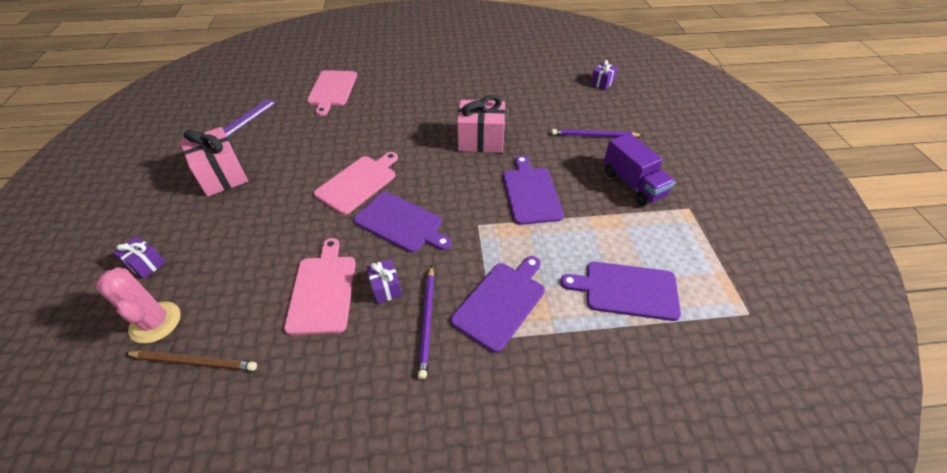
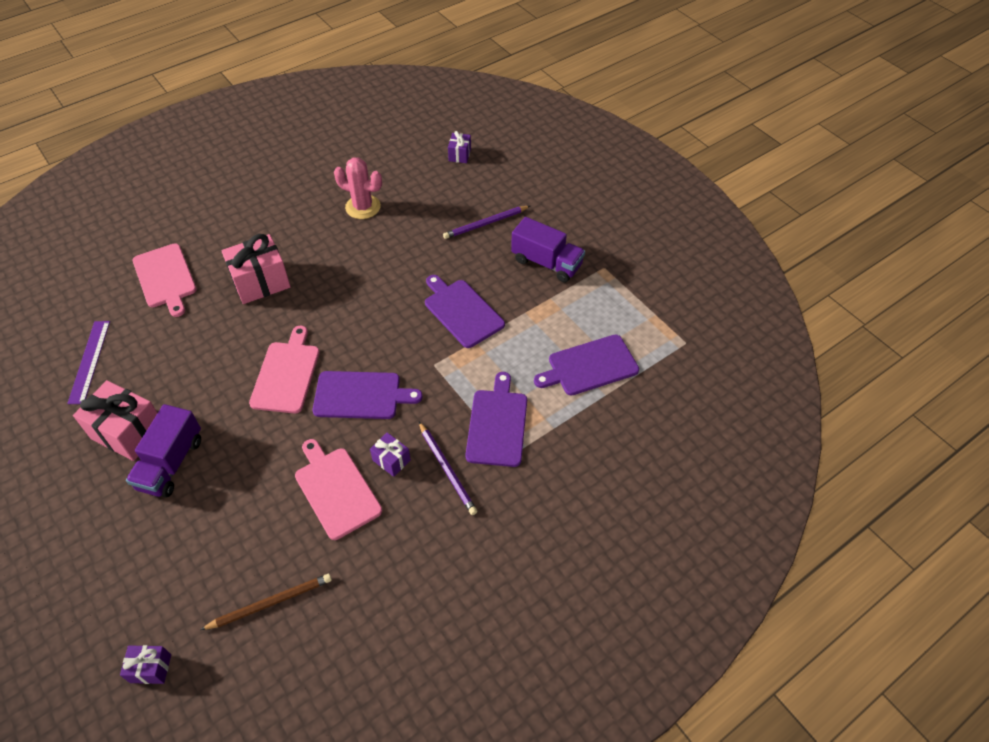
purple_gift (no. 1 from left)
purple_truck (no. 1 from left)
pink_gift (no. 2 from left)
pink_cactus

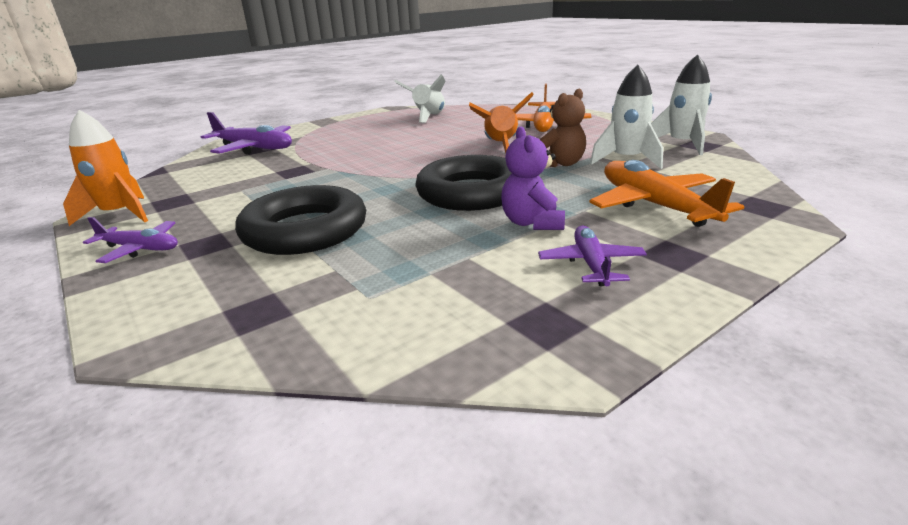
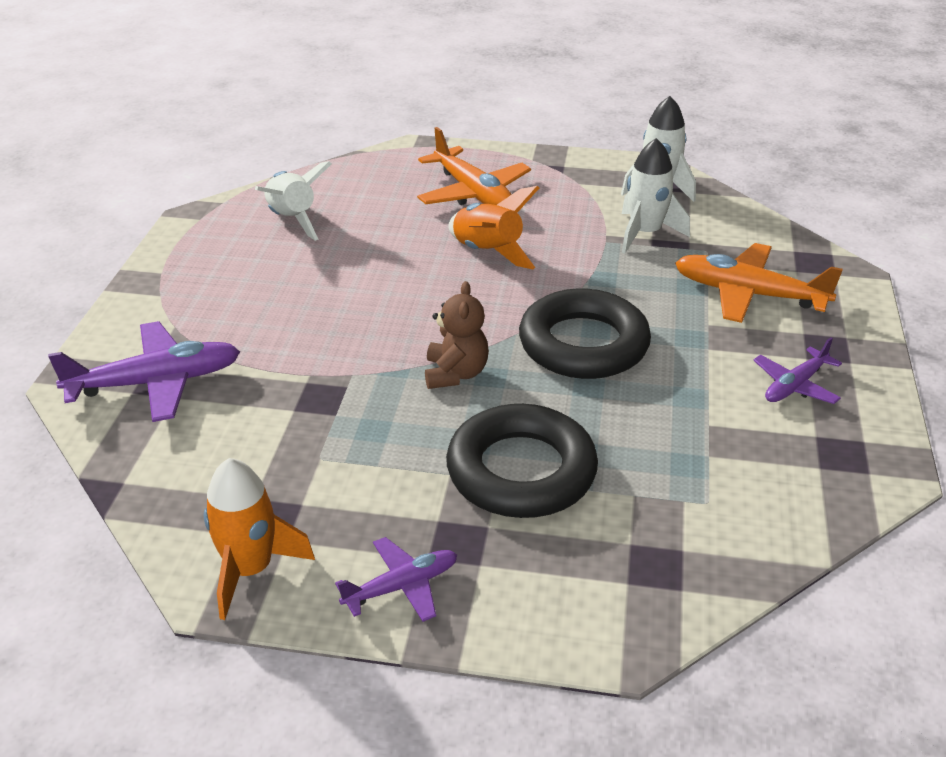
brown_teddy_bear
purple_plane (no. 3 from left)
purple_teddy_bear

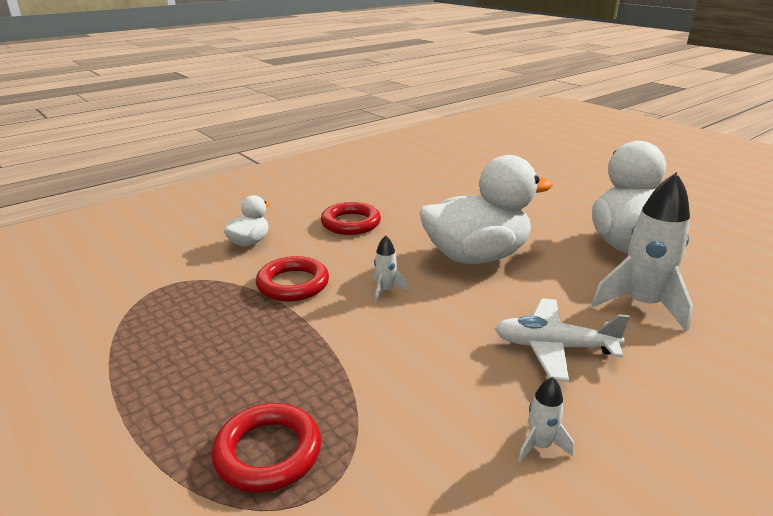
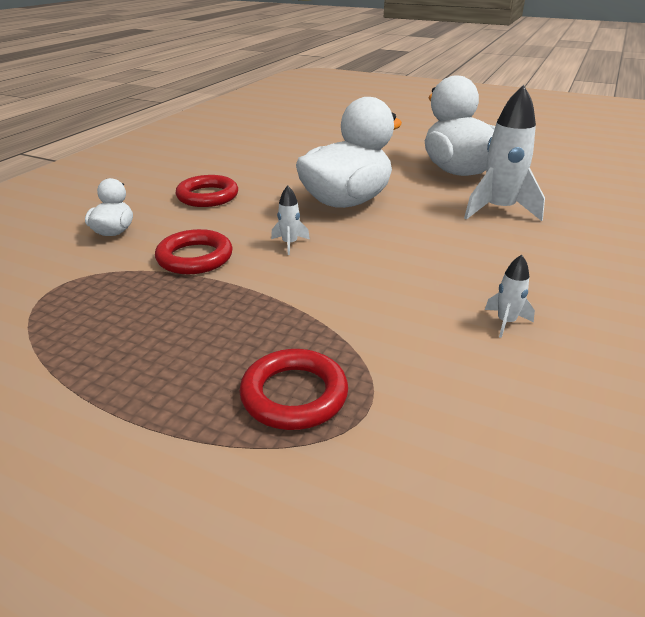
white_plane

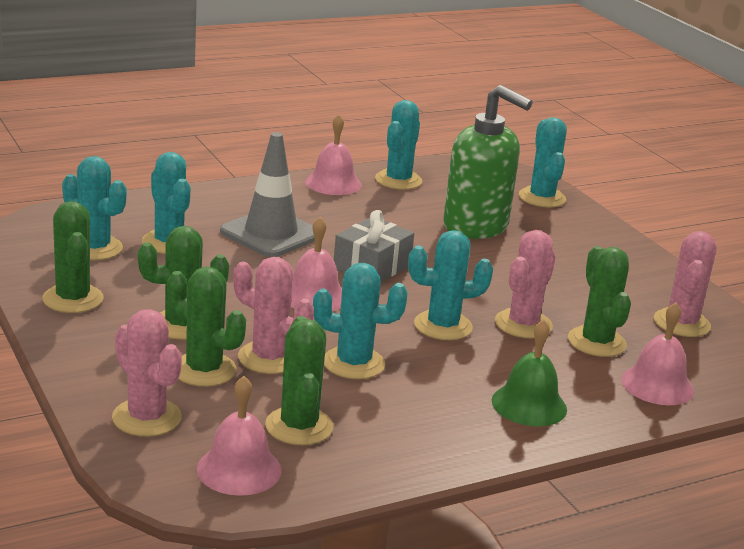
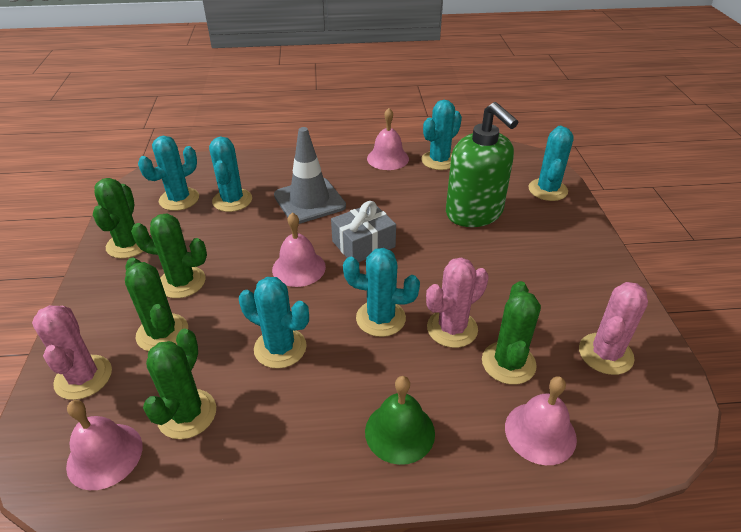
turquoise_cactus (no. 1 from left)
pink_cactus (no. 2 from left in the first image)

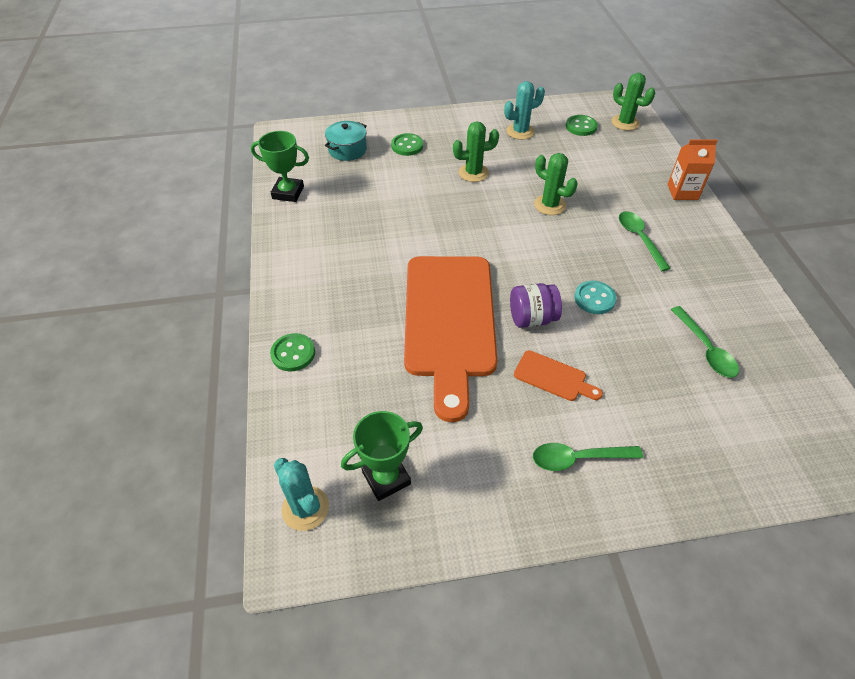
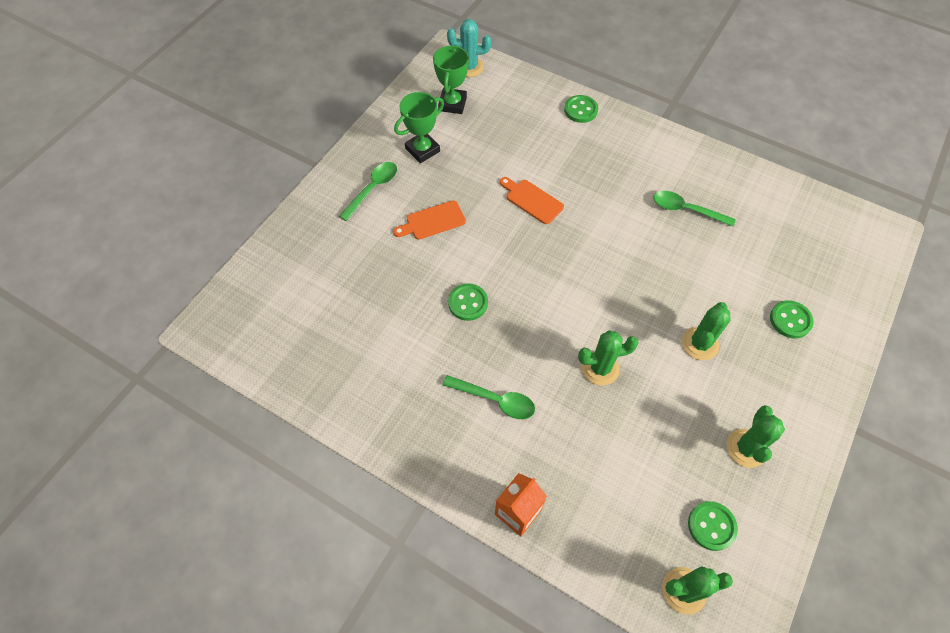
green_trophy (no. 1 from left)
green_button (no. 1 from left)
orange_cutting_board (no. 2 from left)
green_spoon (no. 3 from left)
green_cactus (no. 4 from left)
turquoise_pot
purple_jar

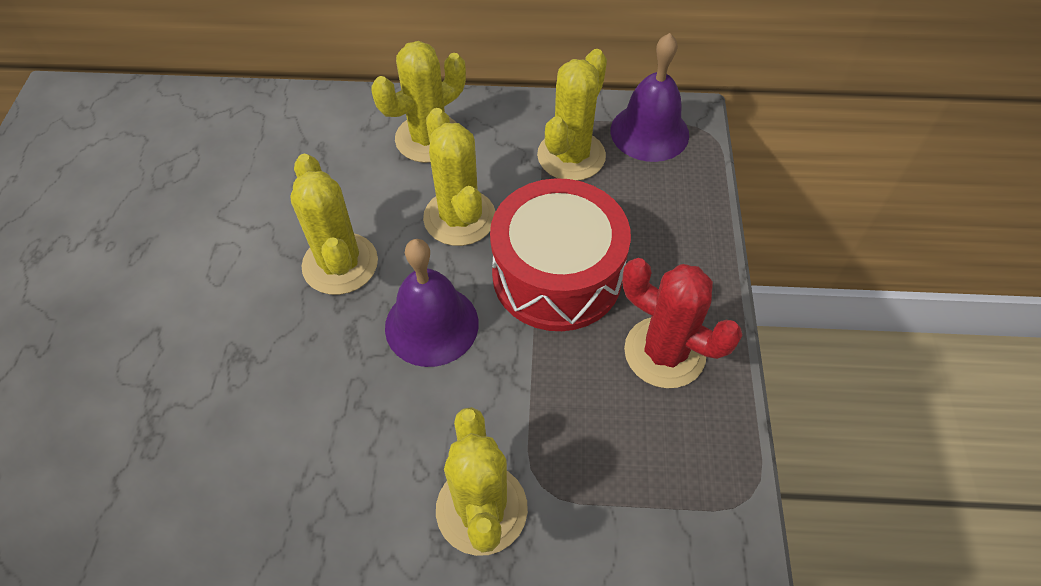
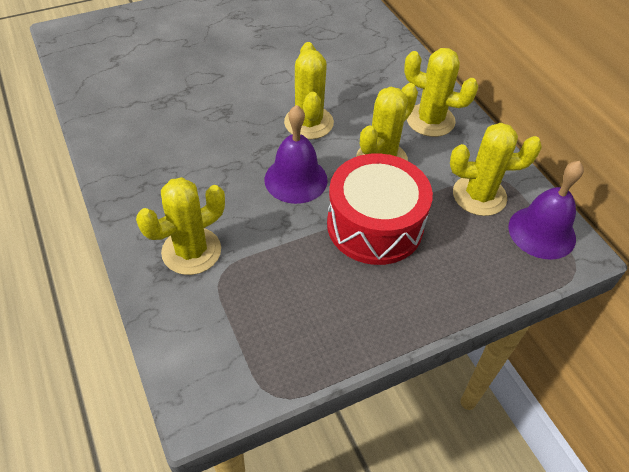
yellow_cactus (no. 2 from left)
red_cactus

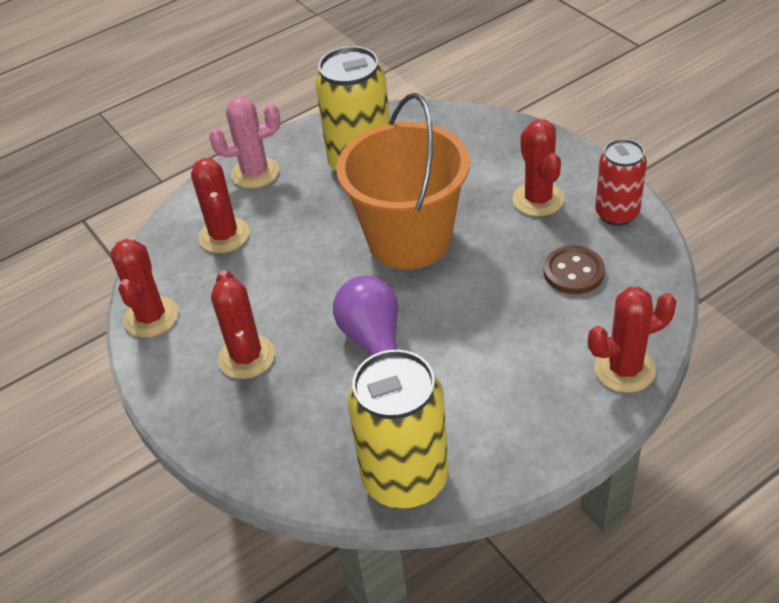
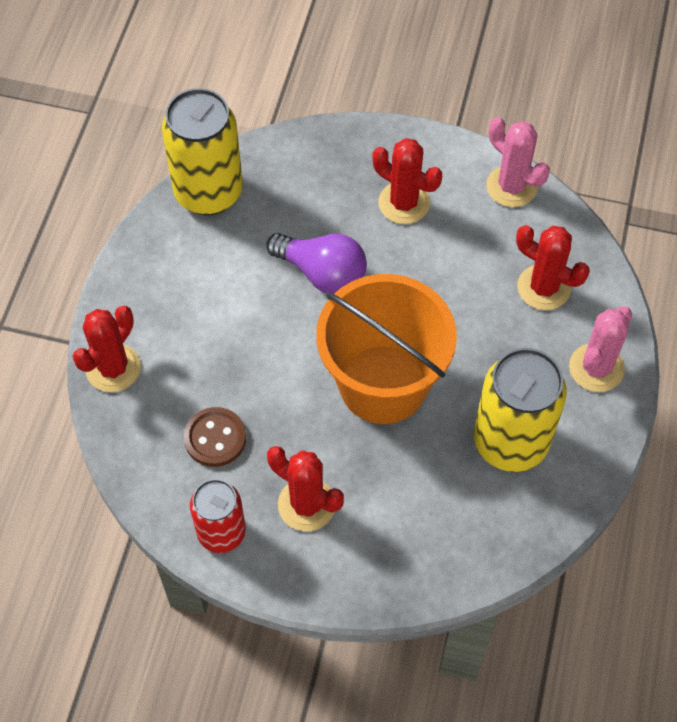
pink_cactus (no. 1 from left)

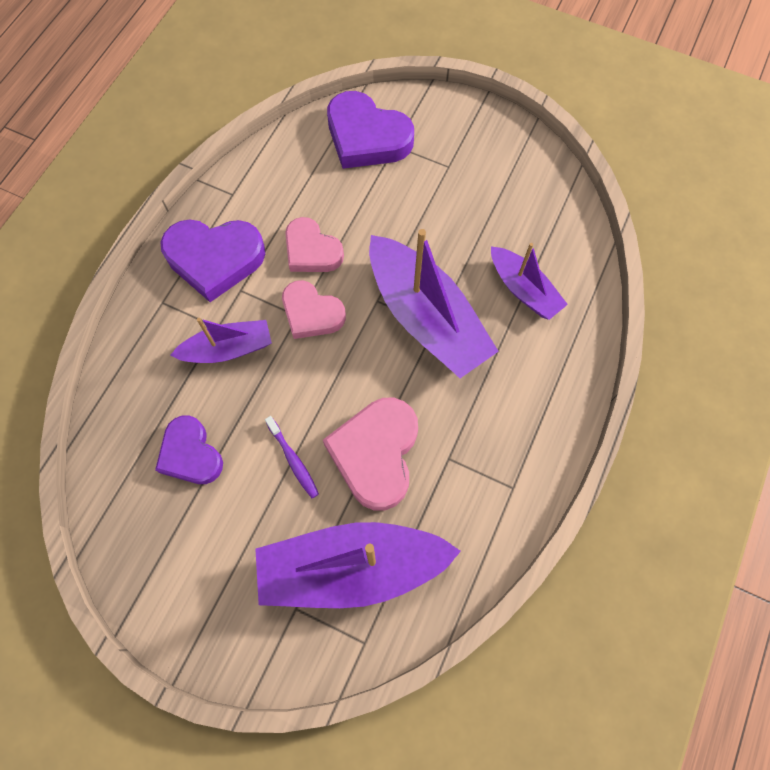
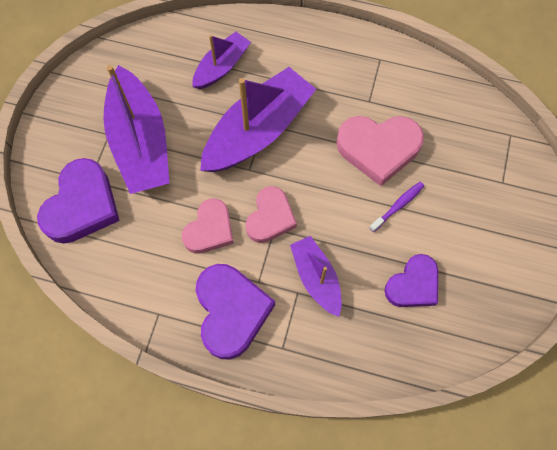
purple_boat (no. 1 from left)

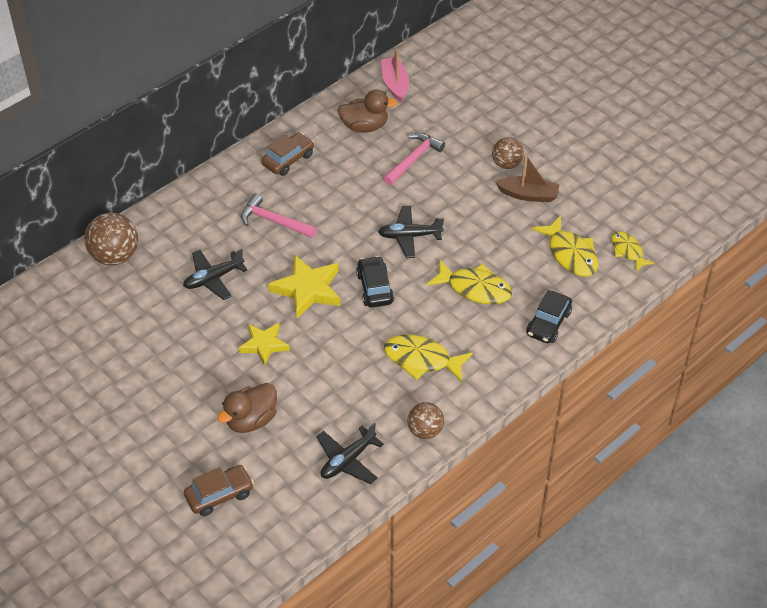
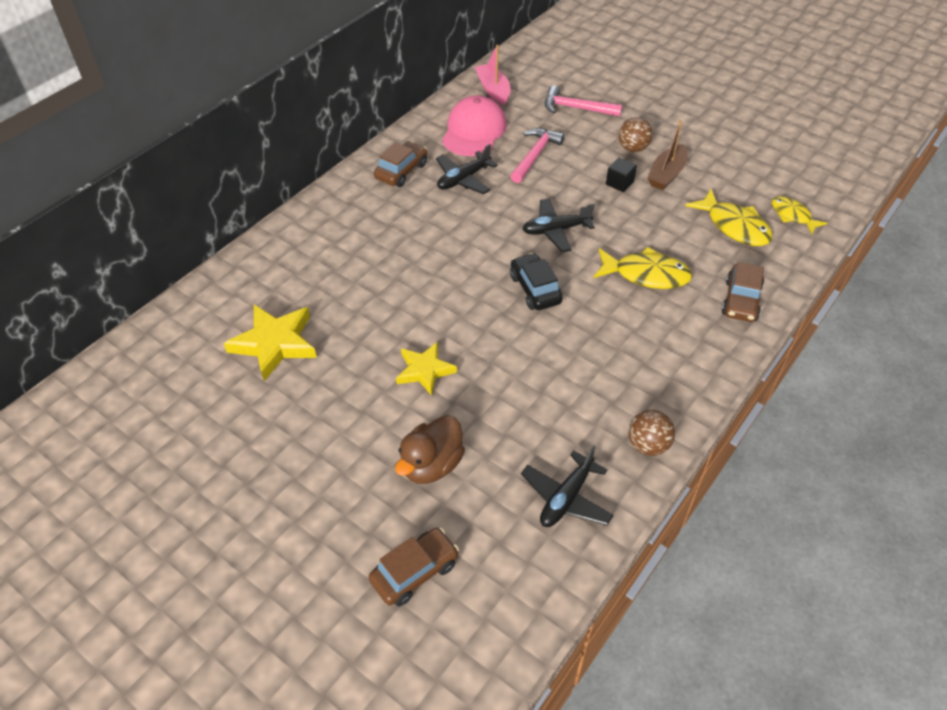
yellow_star (no. 1 from left)
black_plane (no. 1 from left)
pink_cap
pink_hammer (no. 2 from left)
black_cube
brown_boat
brown_car (no. 3 from left)
brown_ball (no. 1 from left in the first image)
yellow_fish (no. 1 from left in the first image)

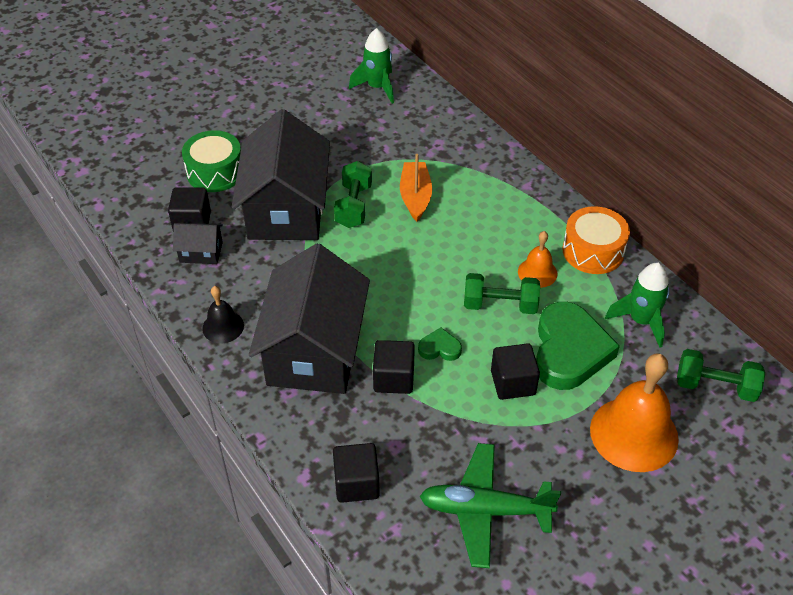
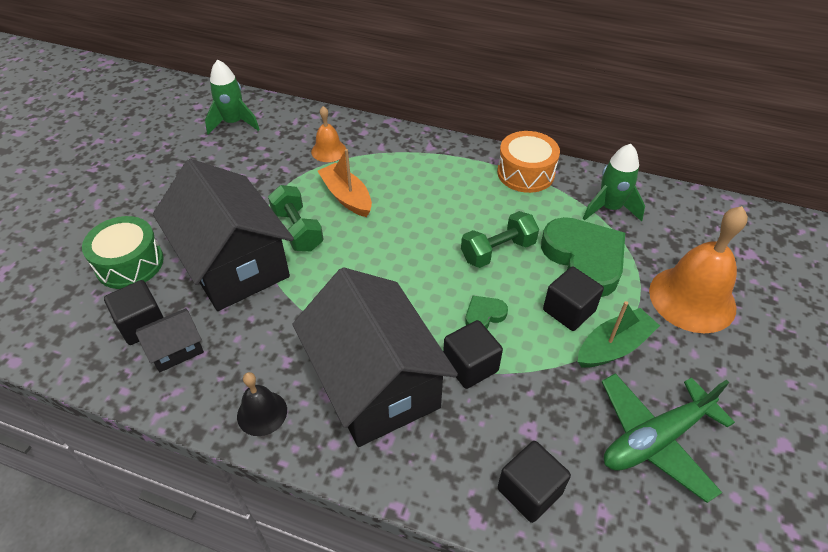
orange_bell (no. 1 from left)
green_boat
green_dumbbell (no. 3 from left in the first image)

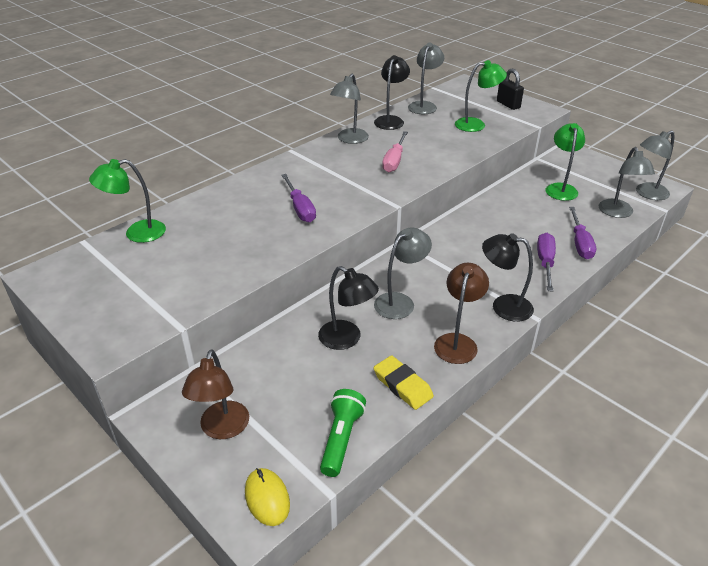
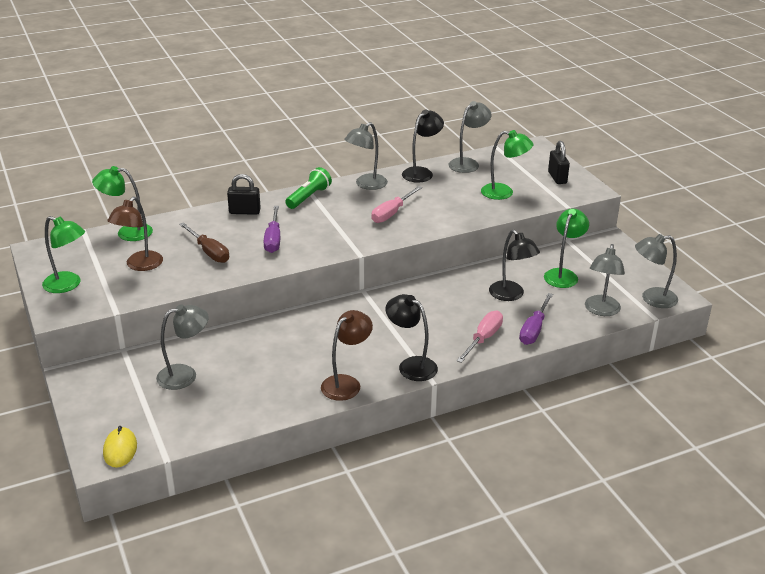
green_lamp (no. 1 from left)
brown_lamp (no. 1 from left)
grey_lamp (no. 1 from left)
brown_screwdriver
black_padlock (no. 1 from left)
green_flashlight
pink_screwdriver (no. 2 from left)
black_lamp (no. 3 from left)
yellow_eraser

